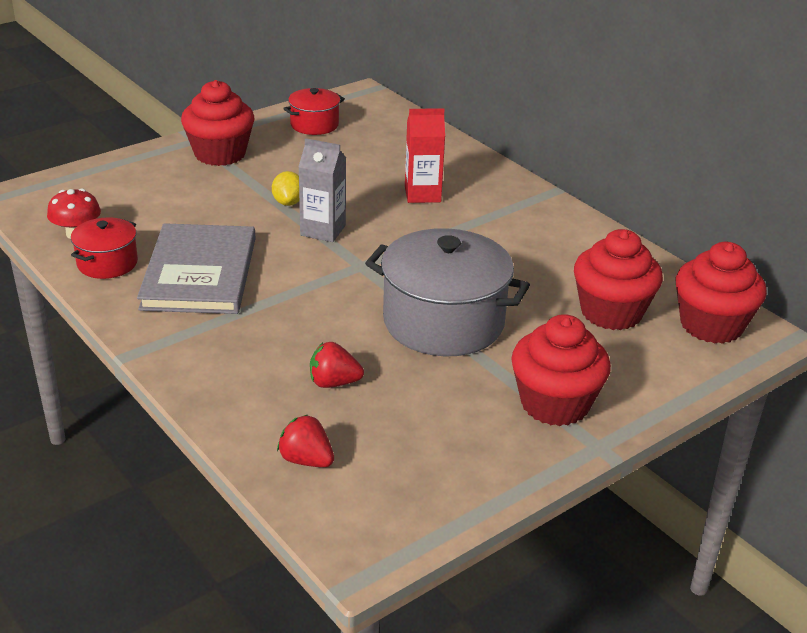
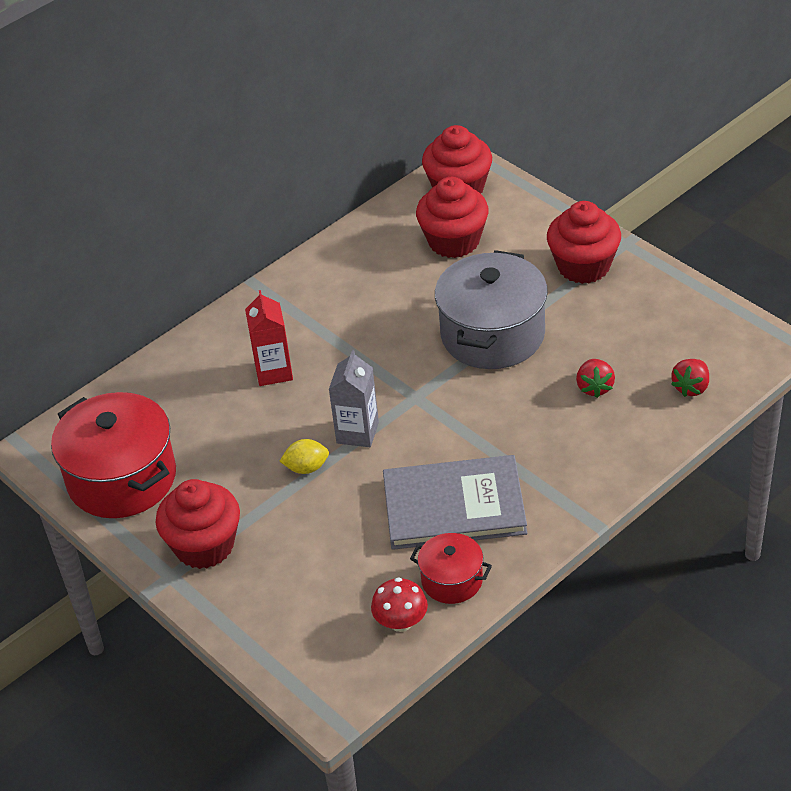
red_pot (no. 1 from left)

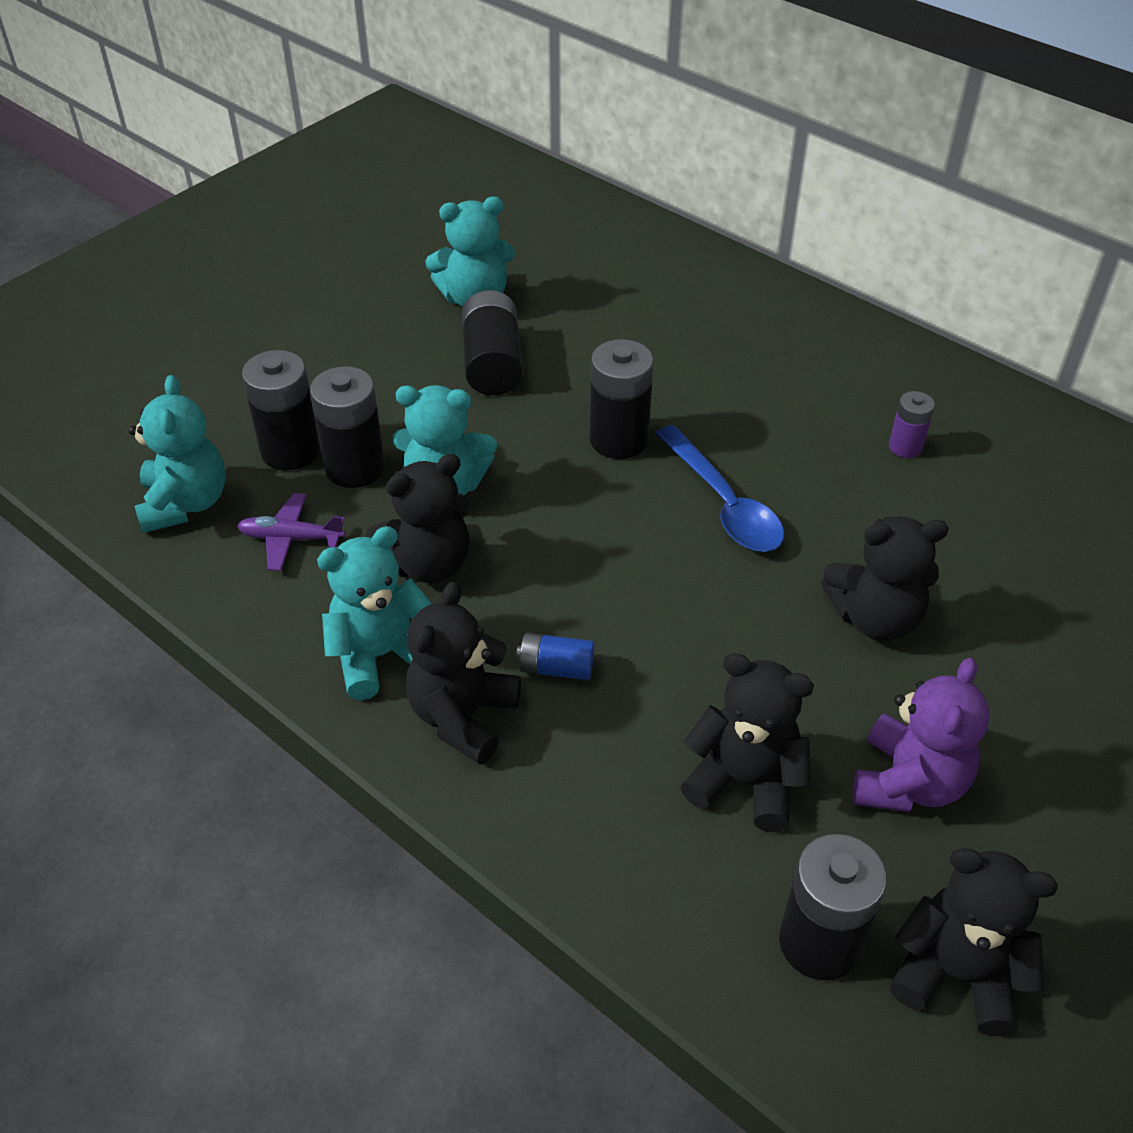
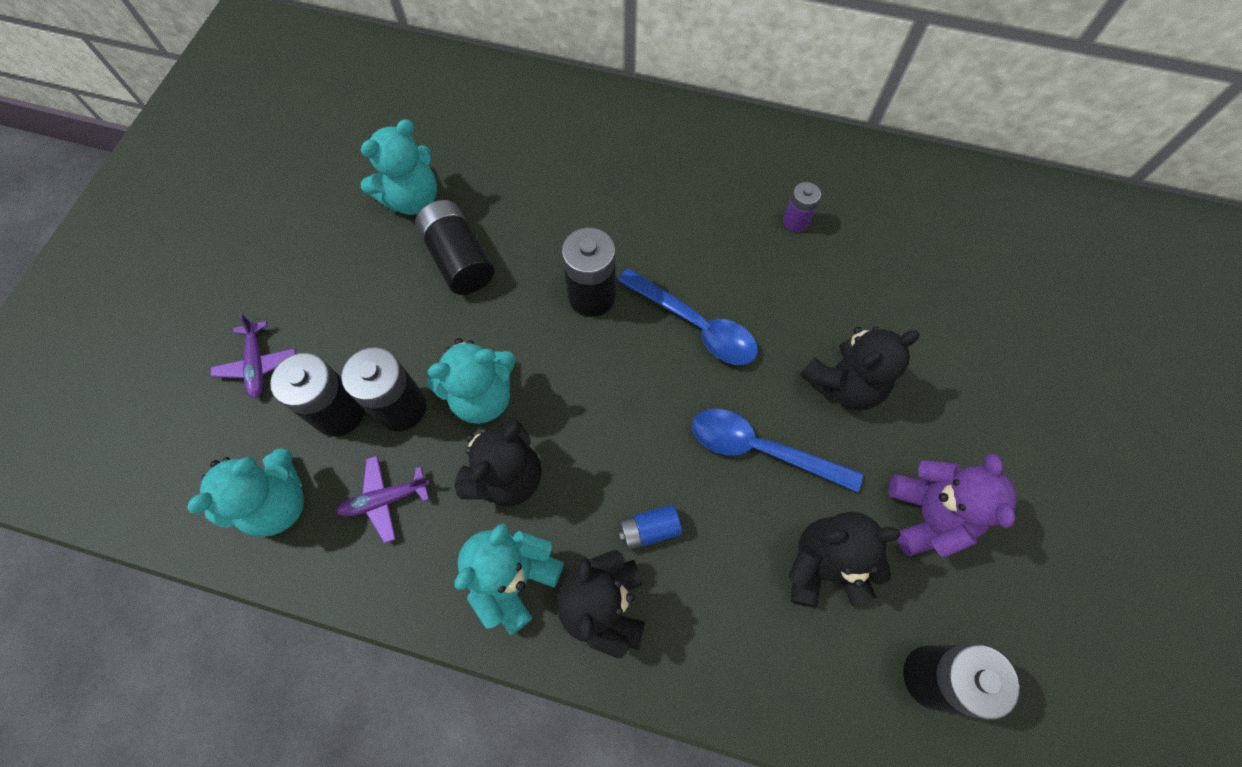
turquoise_teddy_bear (no. 1 from left)
purple_plane (no. 1 from left)
blue_spoon (no. 2 from left)
black_teddy_bear (no. 5 from left in the first image)

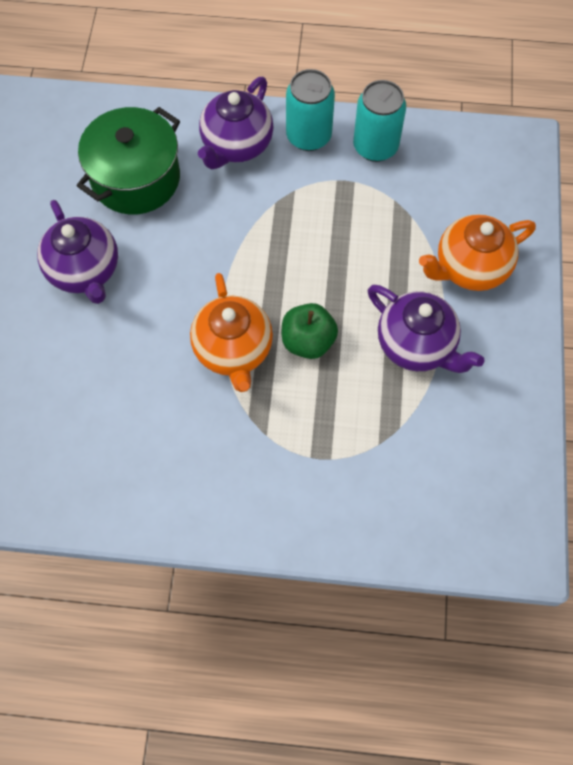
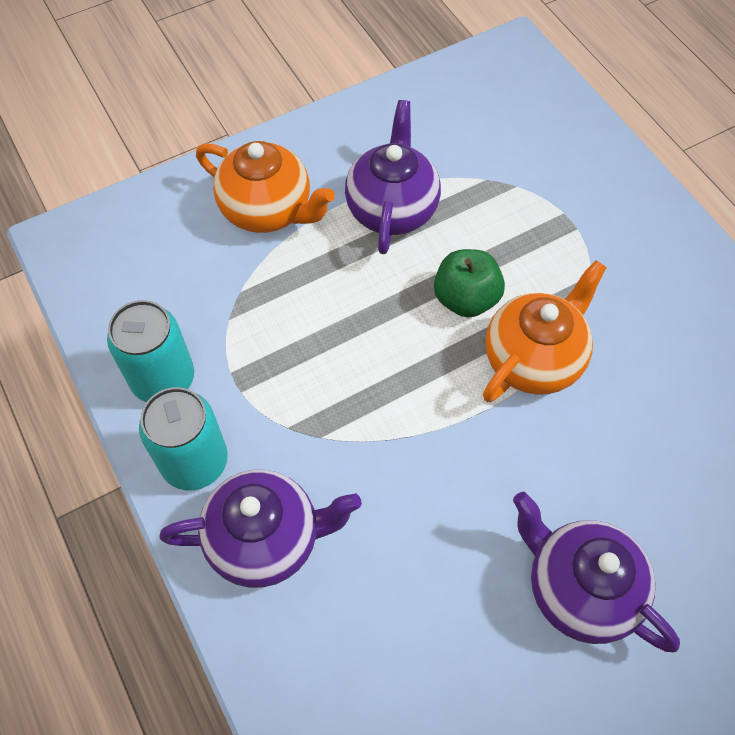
purple_teapot (no. 3 from left)
green_pot

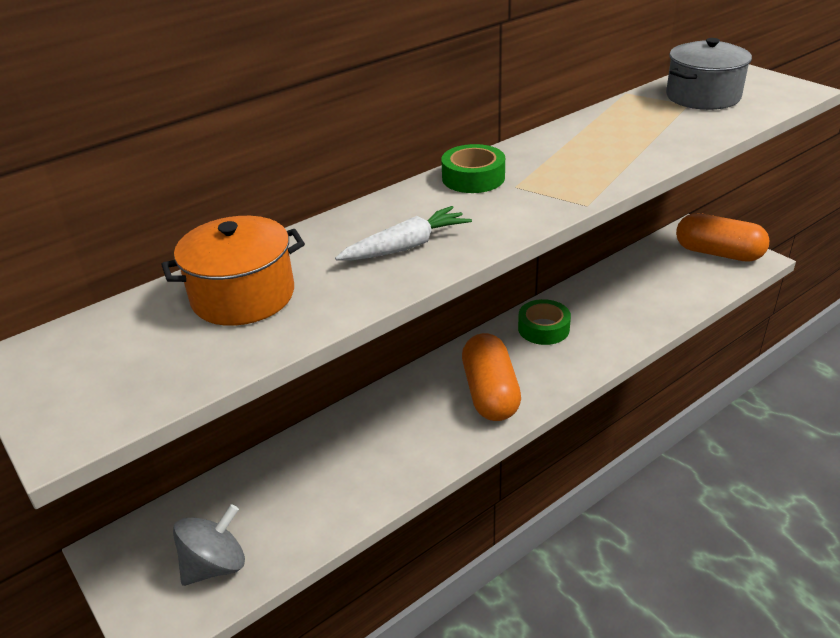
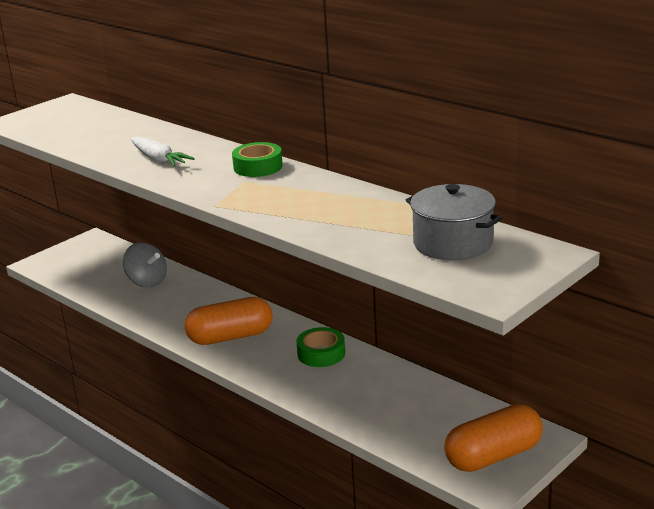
grey_spinning_top
orange_capsule (no. 2 from left)
orange_pot

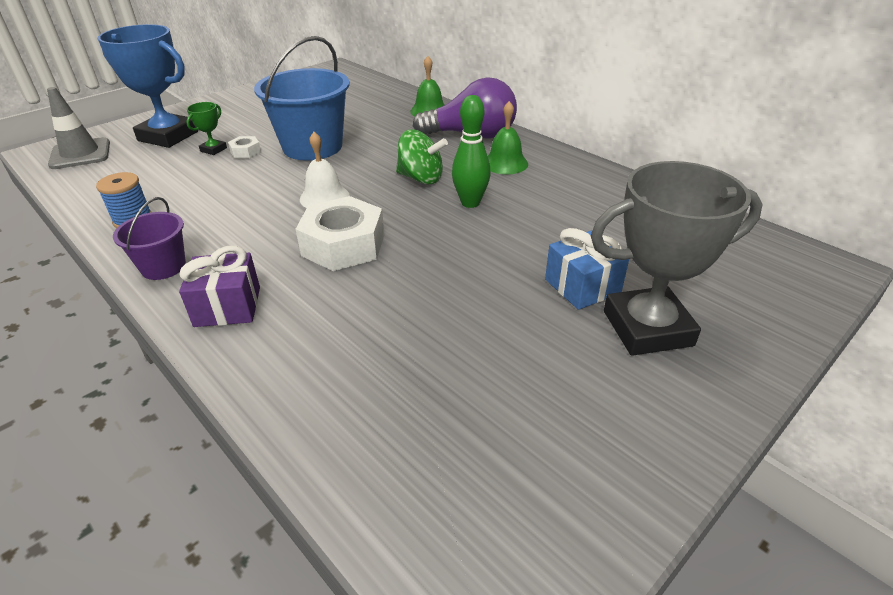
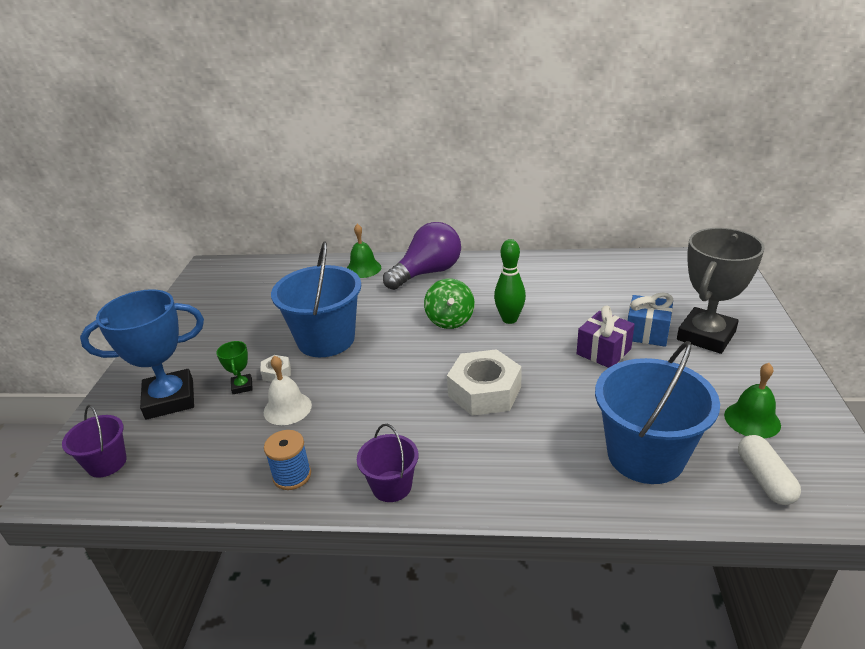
purple_bucket (no. 1 from left)
white_bell
green_spinning_top
purple_gift
blue_bucket (no. 2 from left)
green_bell (no. 2 from left)
white_capsule

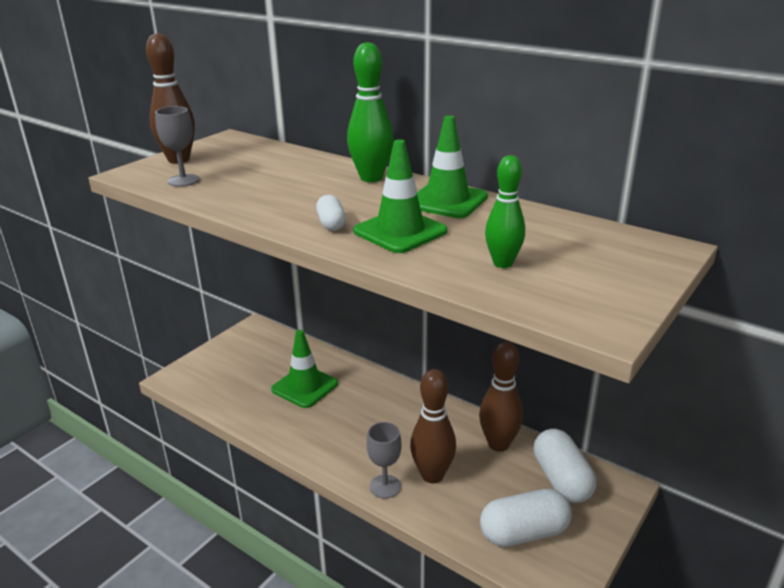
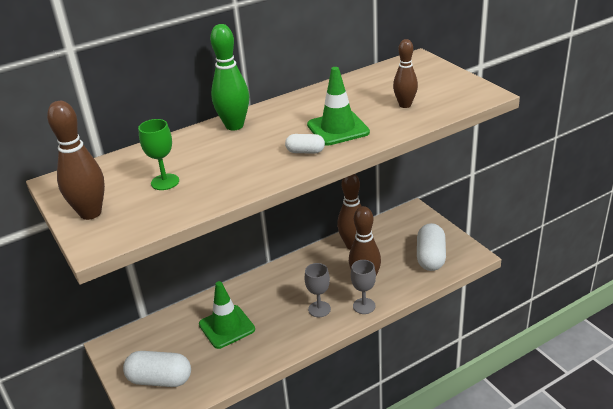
white_capsule (no. 1 from left)
green_goblet
grey_goblet (no. 1 from left)
brown_bowling_pin (no. 4 from left)
green_traffic_cone (no. 3 from left in the first image)

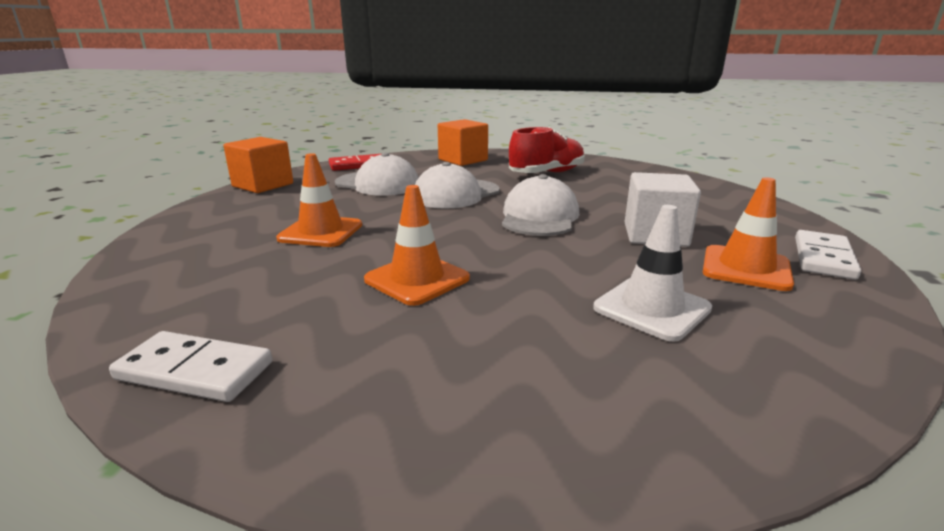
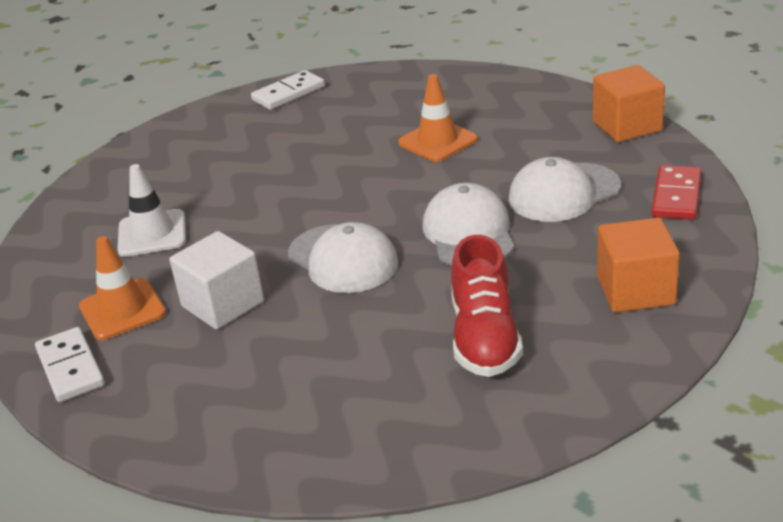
orange_traffic_cone (no. 2 from left in the first image)

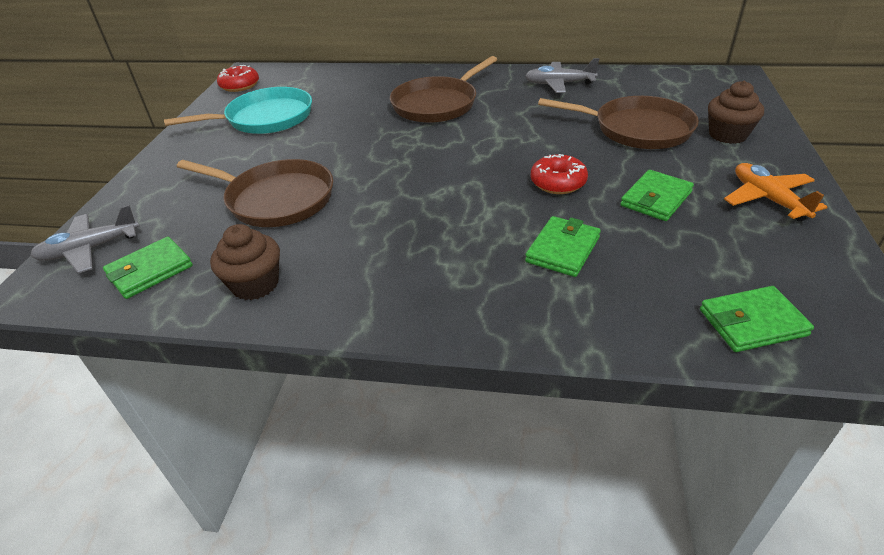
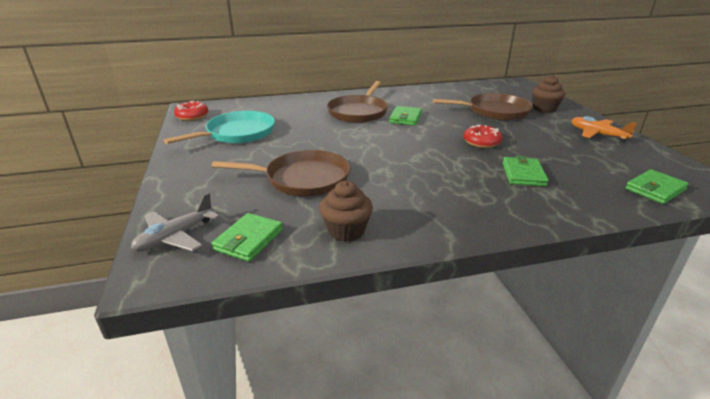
green_wallet (no. 2 from left)
grey_plane (no. 2 from left in the first image)

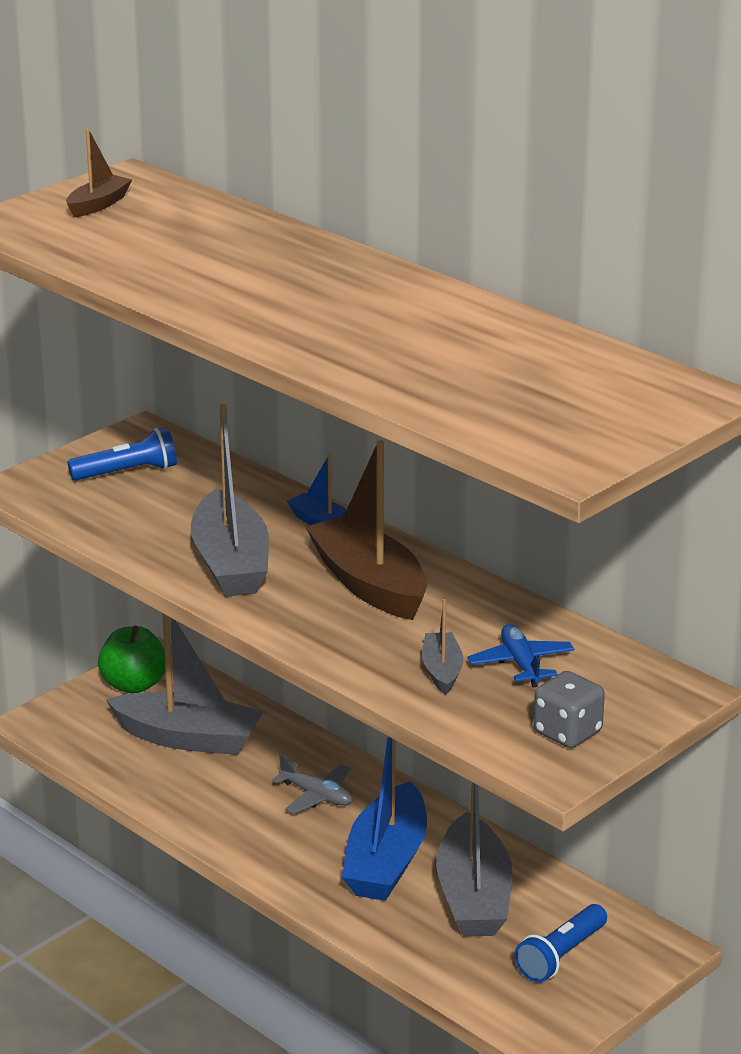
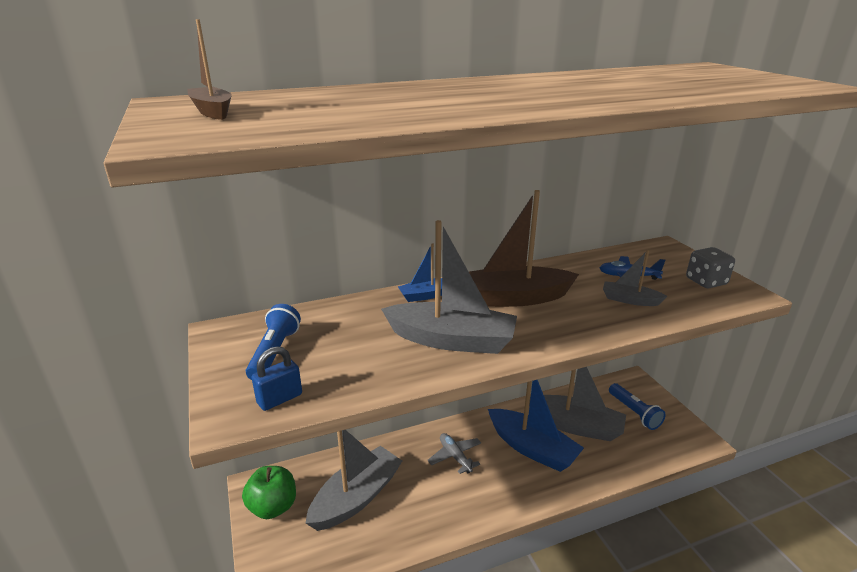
blue_padlock
grey_plane

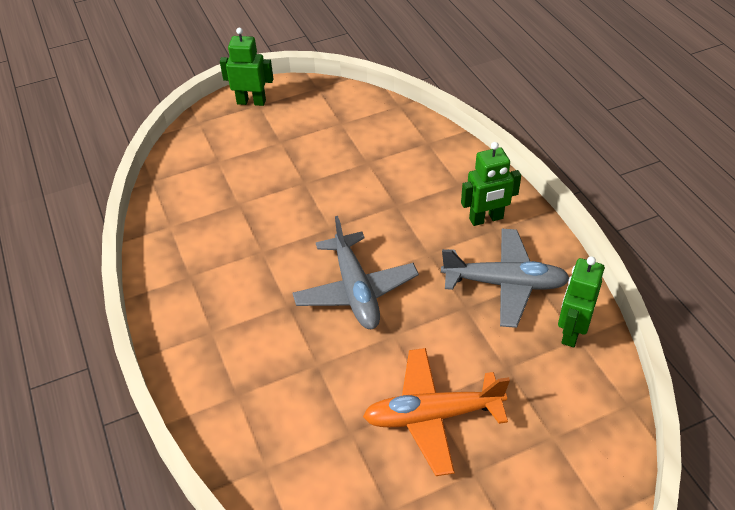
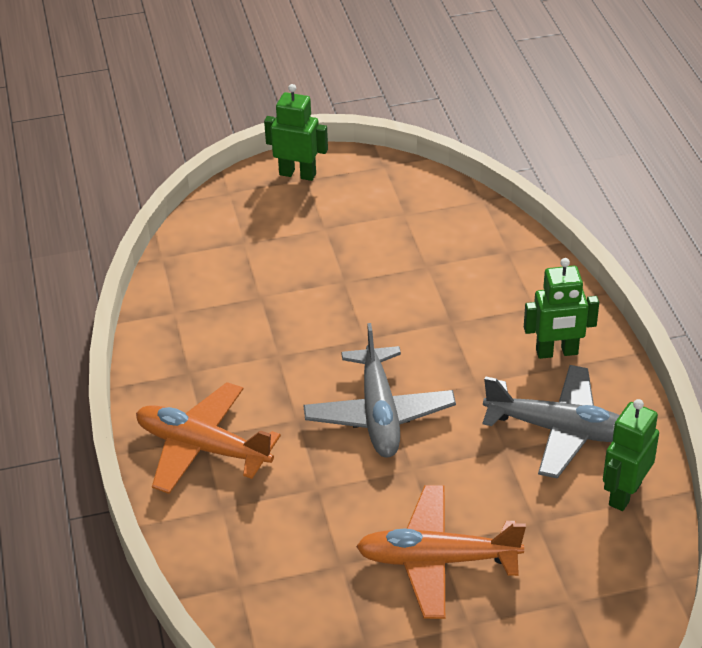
orange_plane (no. 1 from left)

